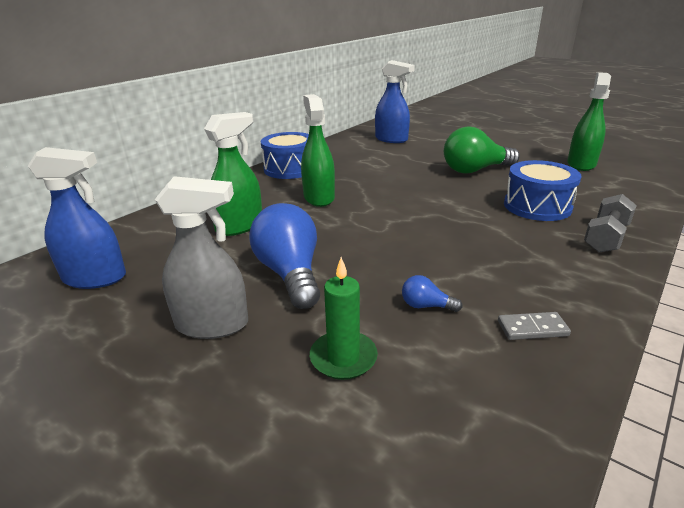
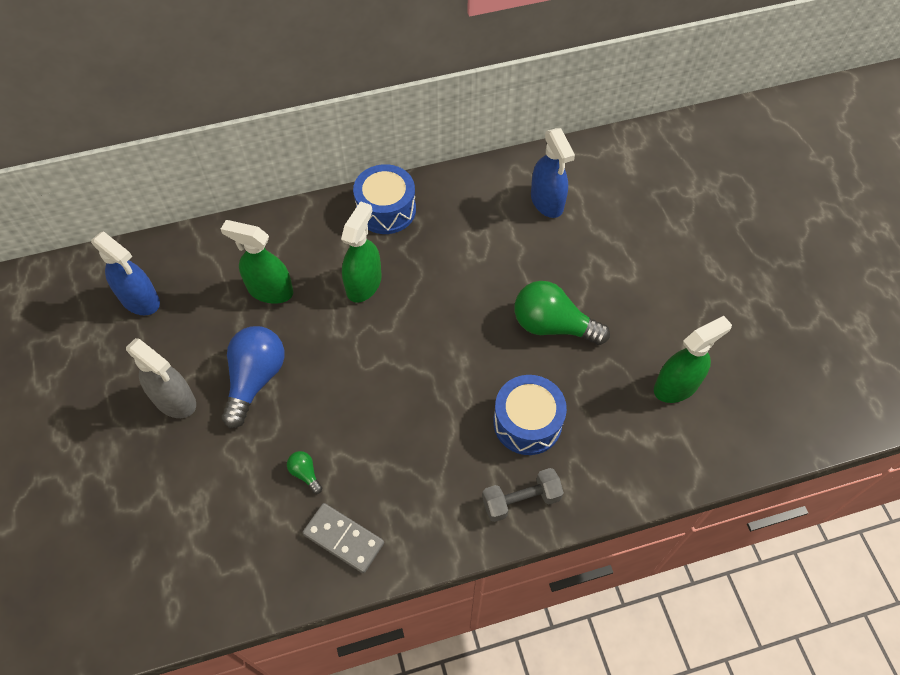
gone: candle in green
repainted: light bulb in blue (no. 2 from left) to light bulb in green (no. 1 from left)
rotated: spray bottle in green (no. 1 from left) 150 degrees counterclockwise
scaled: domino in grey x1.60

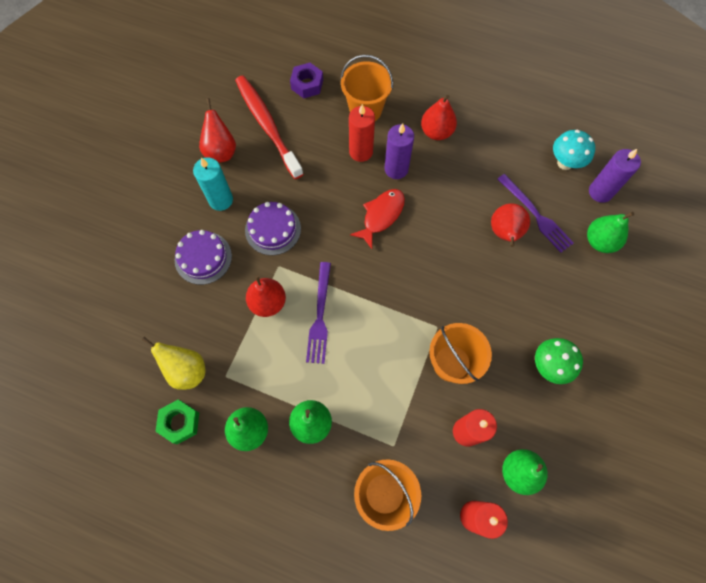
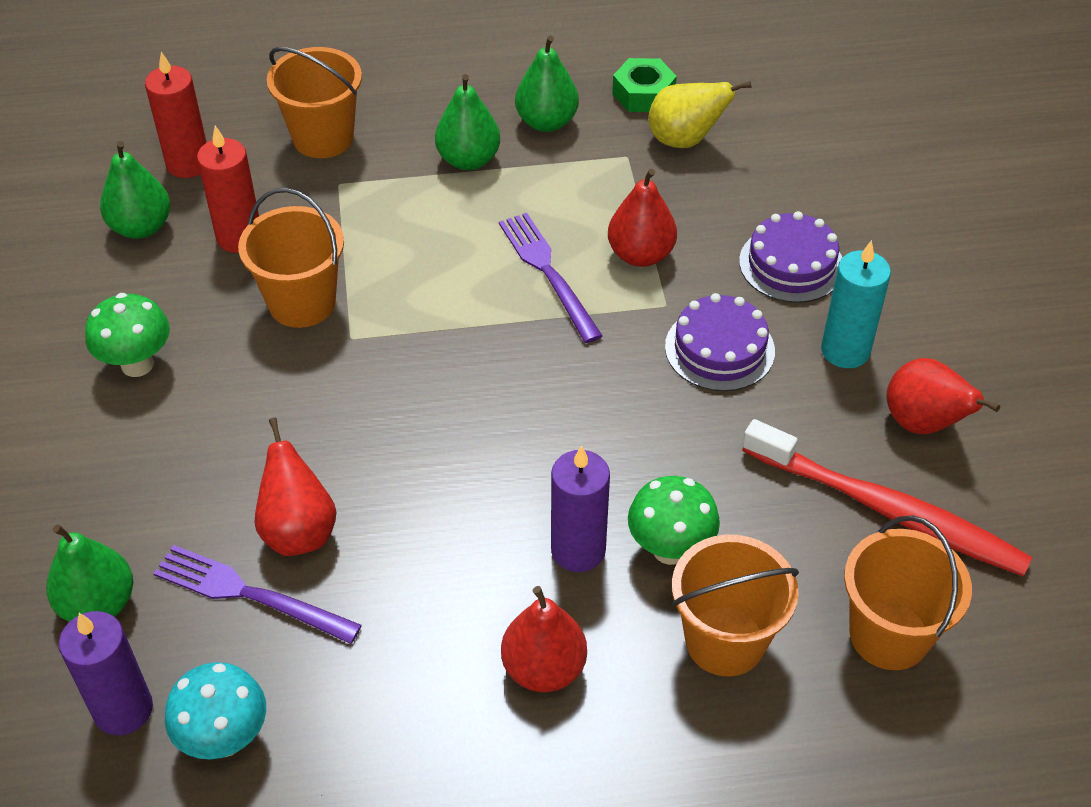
gone: fish in red
swapped: nut in purple to bucket in orange (no. 4 from left); candle in red (no. 1 from left) to mushroom in green (no. 2 from left)

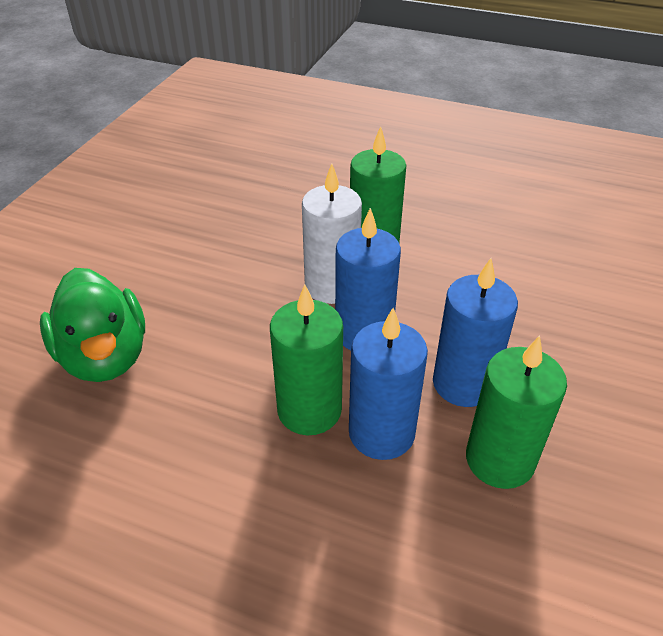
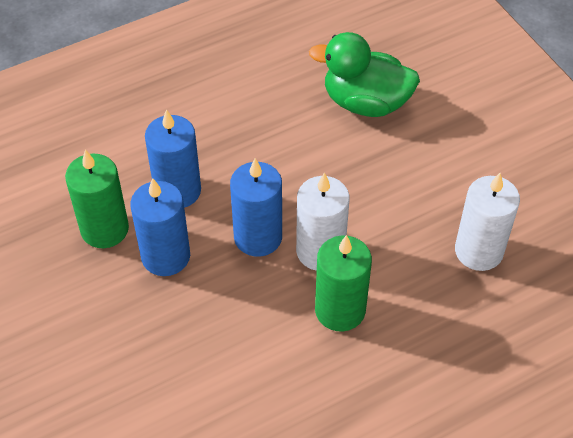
gone: candle in green (no. 1 from left)
new: candle in white (no. 2 from left)

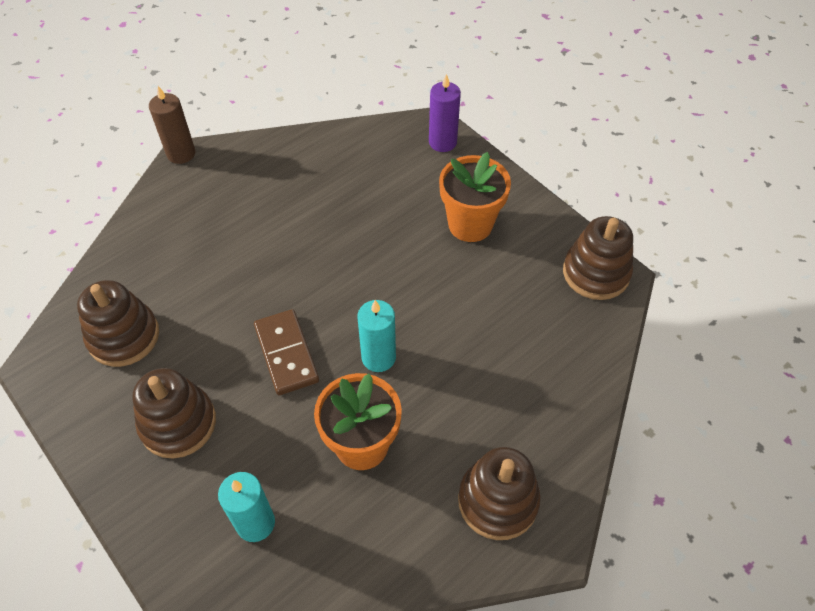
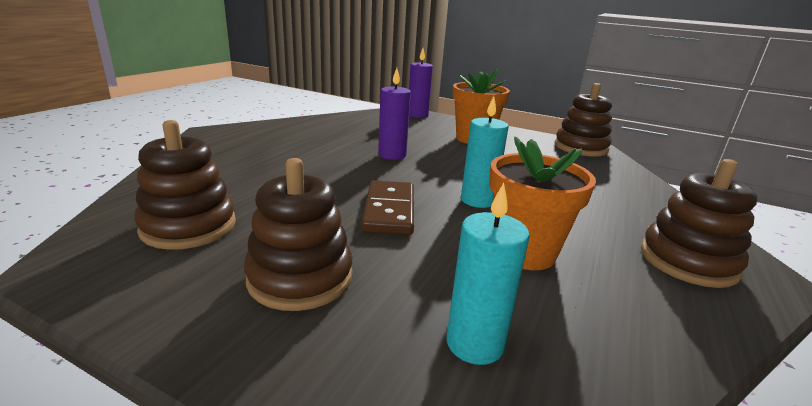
gone: candle in brown
new: candle in purple (no. 1 from left)
rotated: domino in brown 45 degrees clockwise

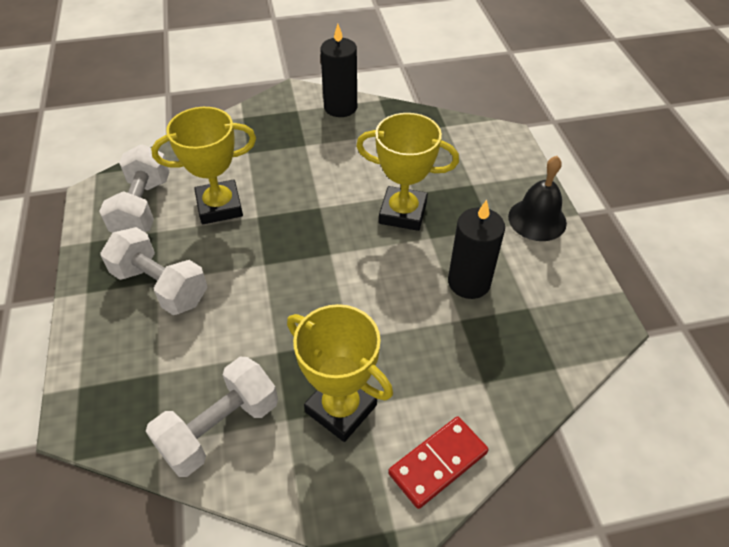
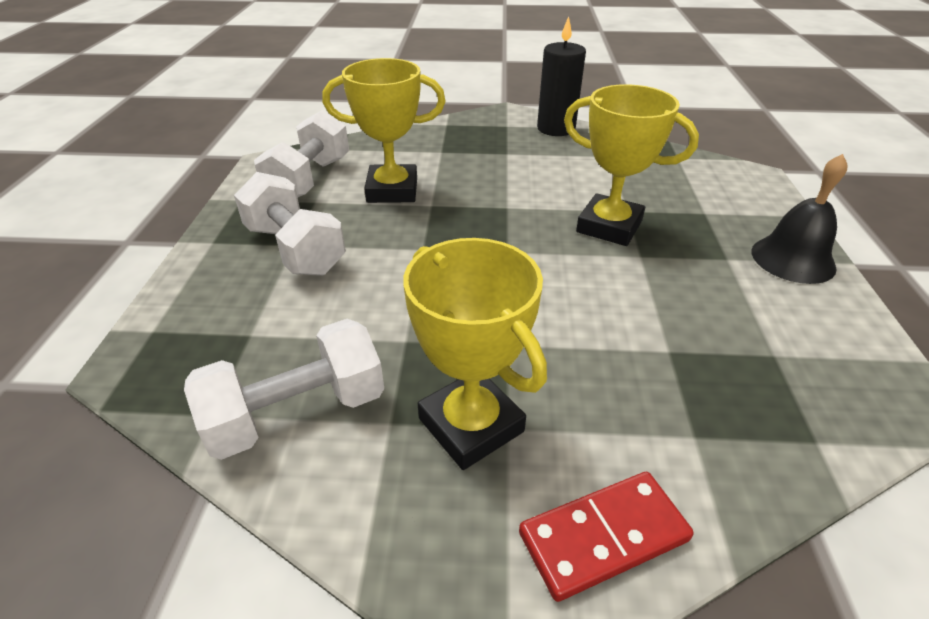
gone: candle in black (no. 2 from left)

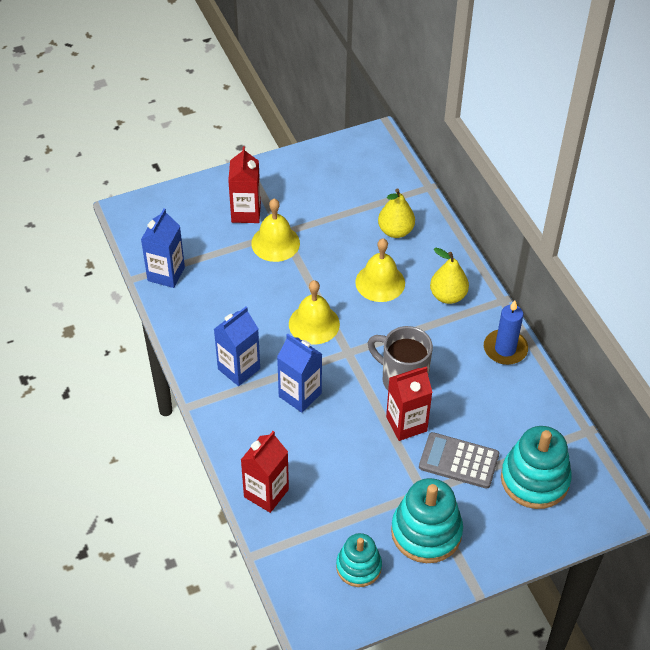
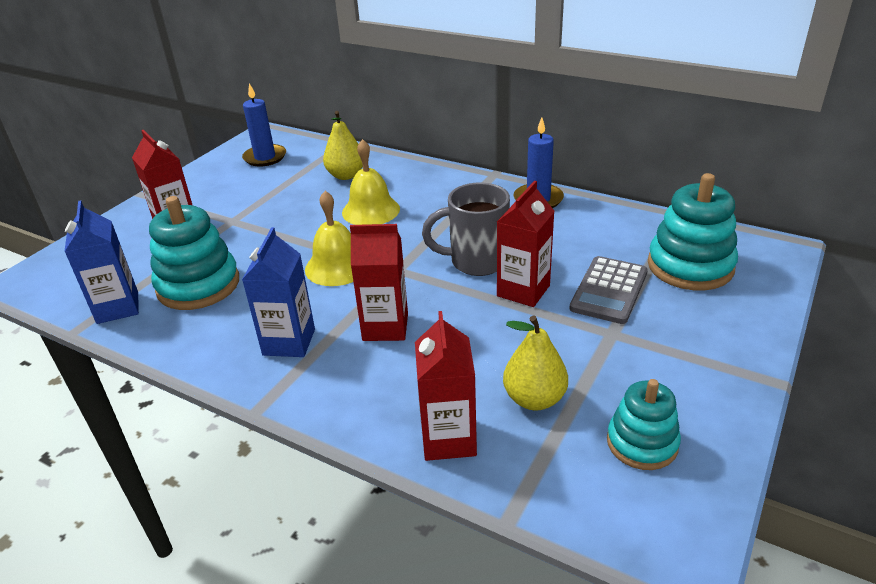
gone: bell in yellow (no. 1 from left)
new: candle in blue (no. 1 from left)
shifted: stacking toy in turquoise (no. 2 from left in the first image) to stacking toy in turquoise (no. 1 from left); pear in yellow (no. 2 from left)
repainted: carton in blue (no. 3 from left) to carton in red (no. 2 from left)
rotated: calculator in grey 45 degrees counterclockwise

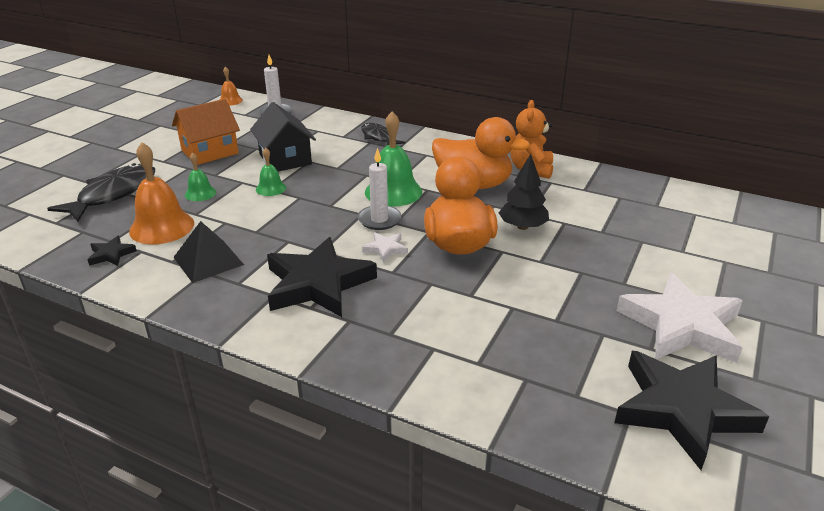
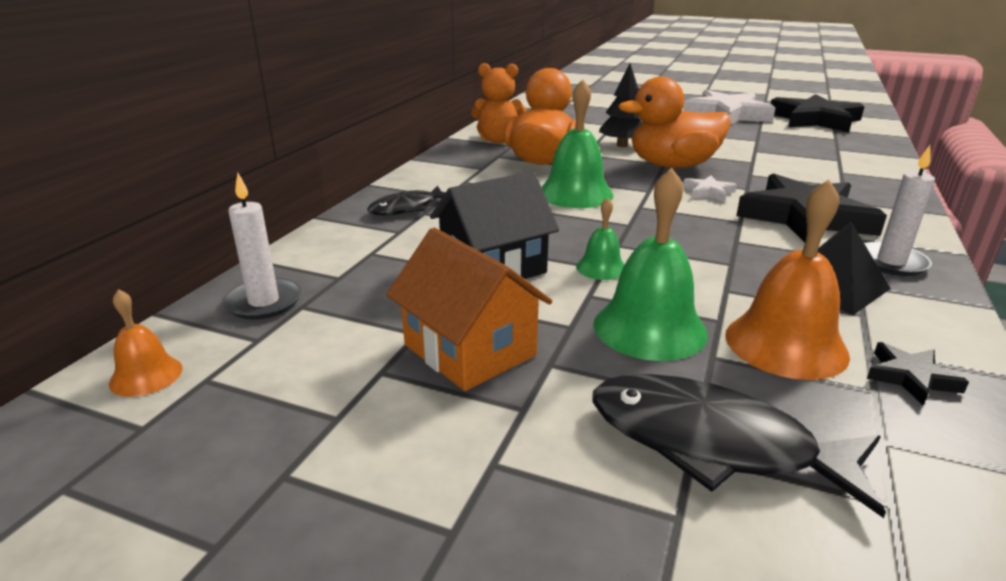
shifted: candle in white (no. 2 from left)
scaled: bell in green (no. 1 from left in the first image) x1.89

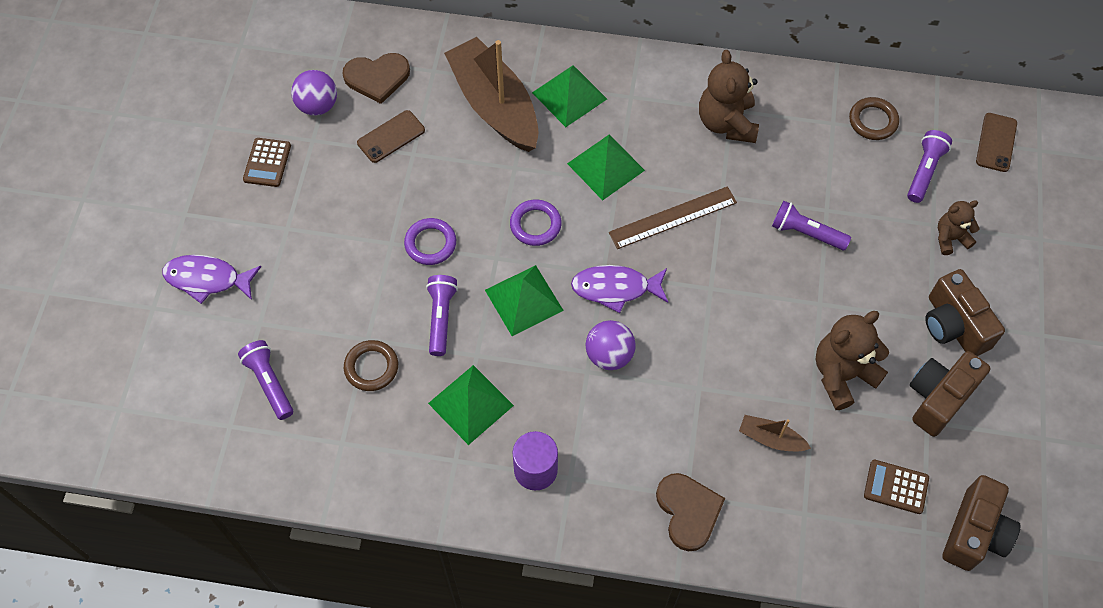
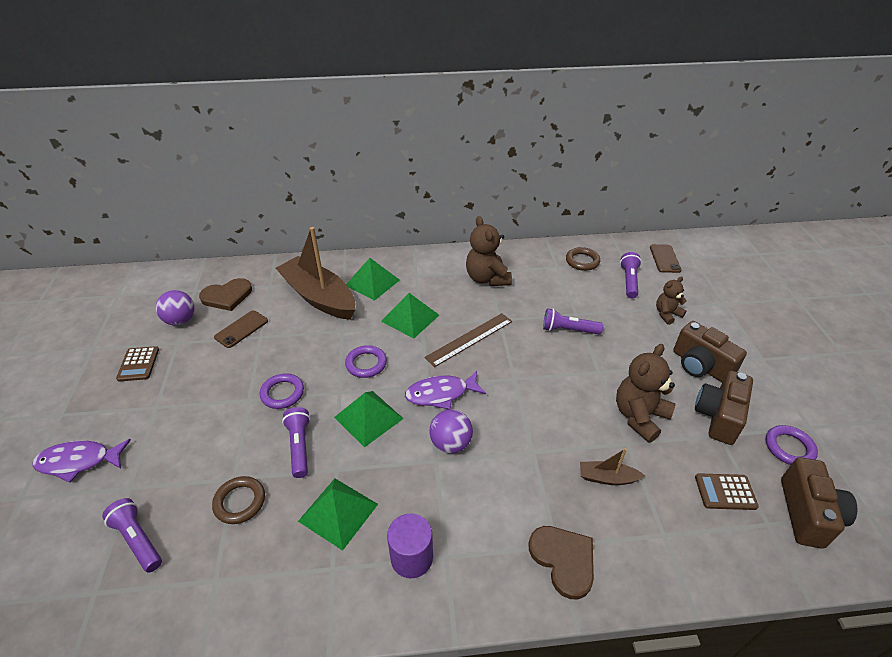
new: ring in purple (no. 3 from left)

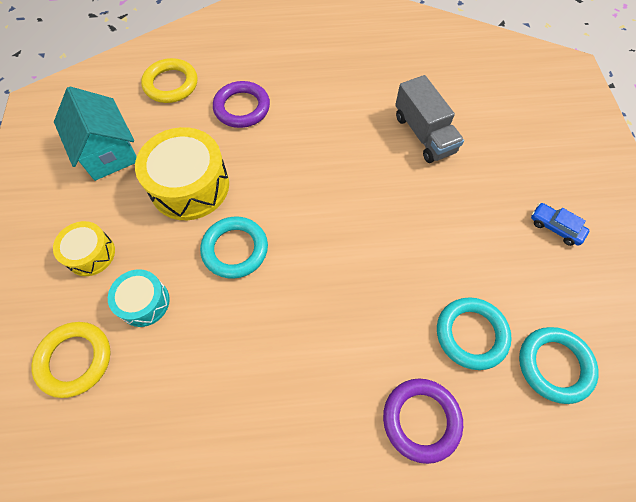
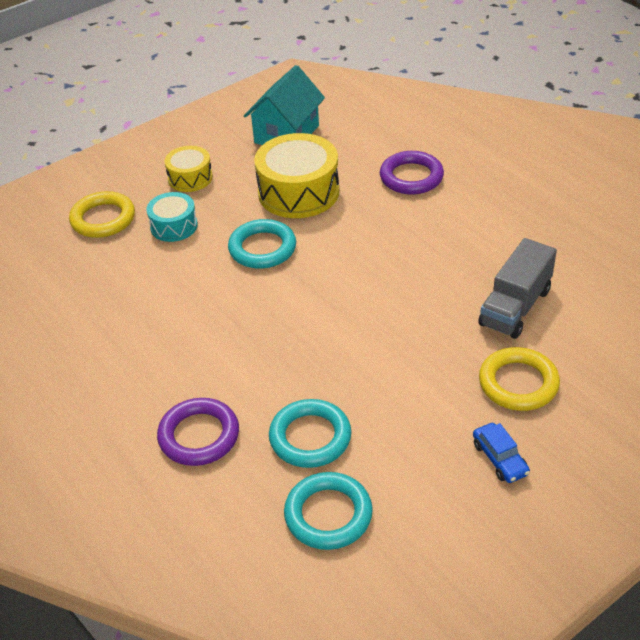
shifted: ring in yellow (no. 2 from left)
rotated: car in blue 150 degrees clockwise

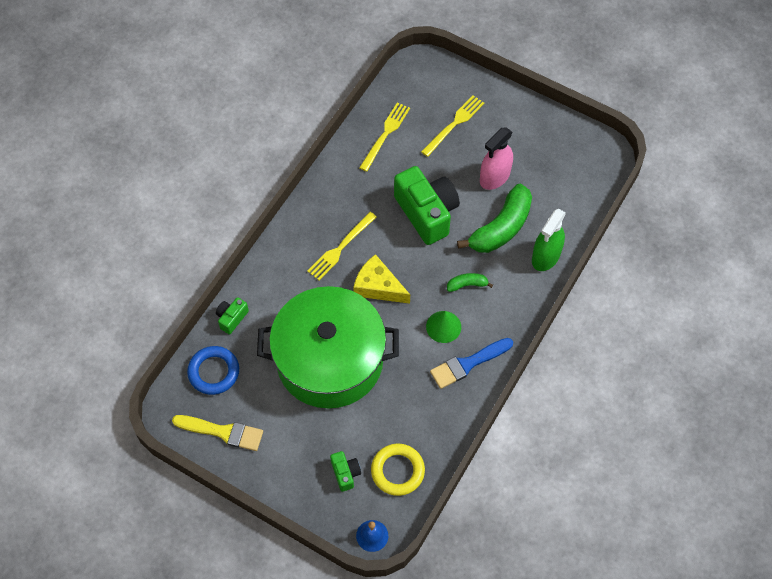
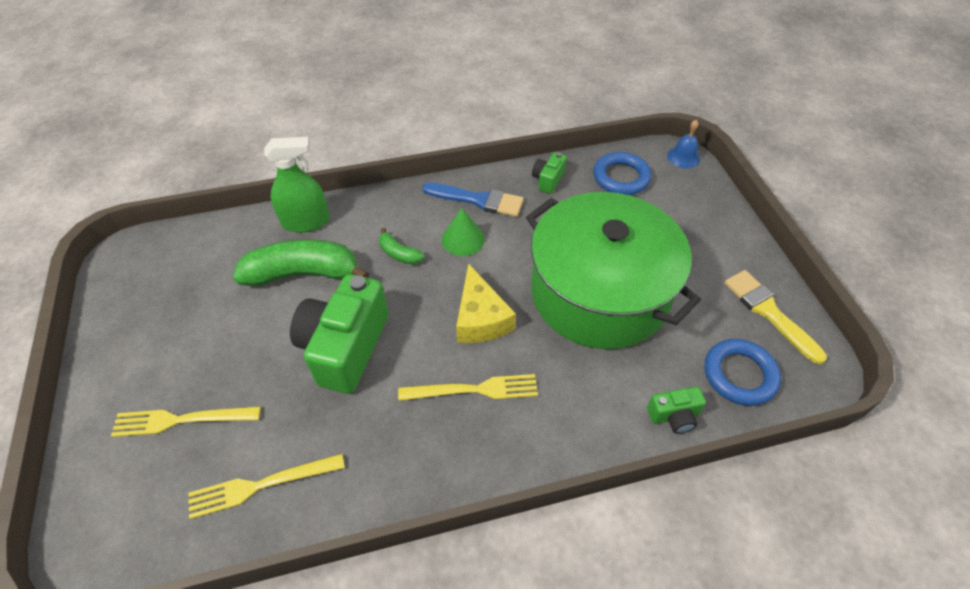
gone: spray bottle in pink
shifted: camera in green (no. 2 from left)
repainted: ring in yellow to ring in blue (no. 1 from left)

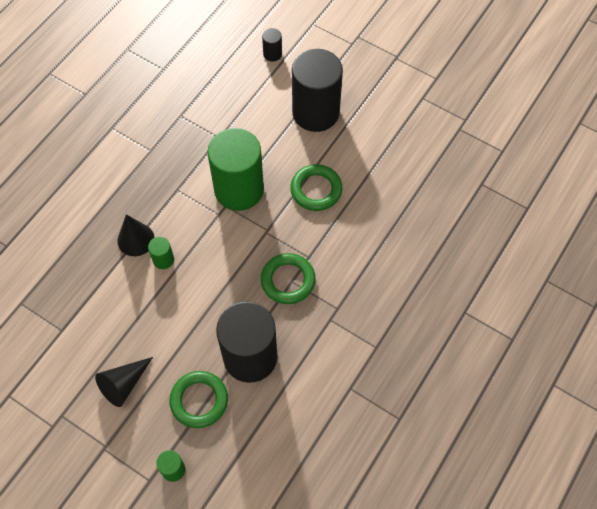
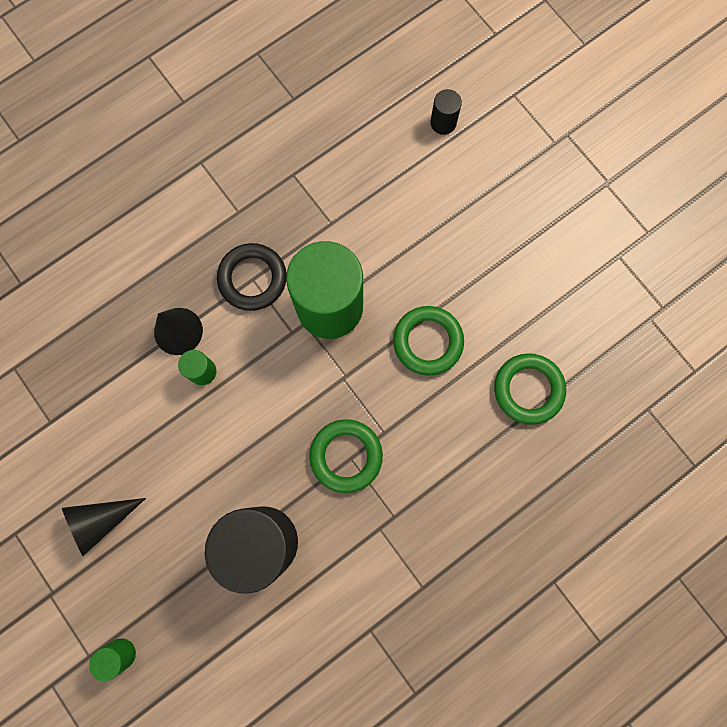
gone: cylinder in black (no. 3 from left)
new: ring in black
shifted: ring in green (no. 1 from left in the first image) to ring in green (no. 3 from left)

